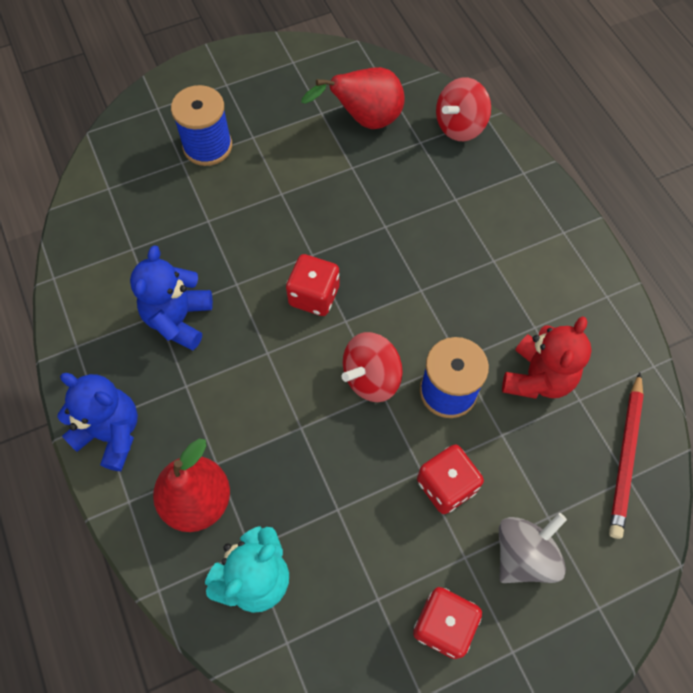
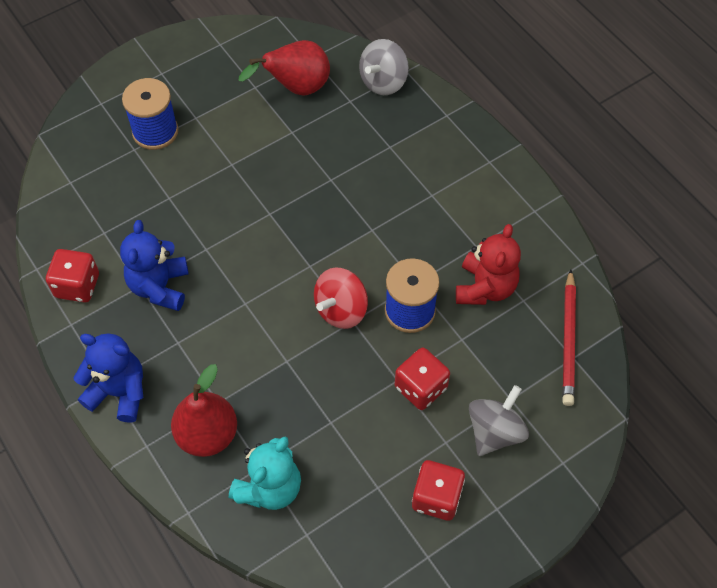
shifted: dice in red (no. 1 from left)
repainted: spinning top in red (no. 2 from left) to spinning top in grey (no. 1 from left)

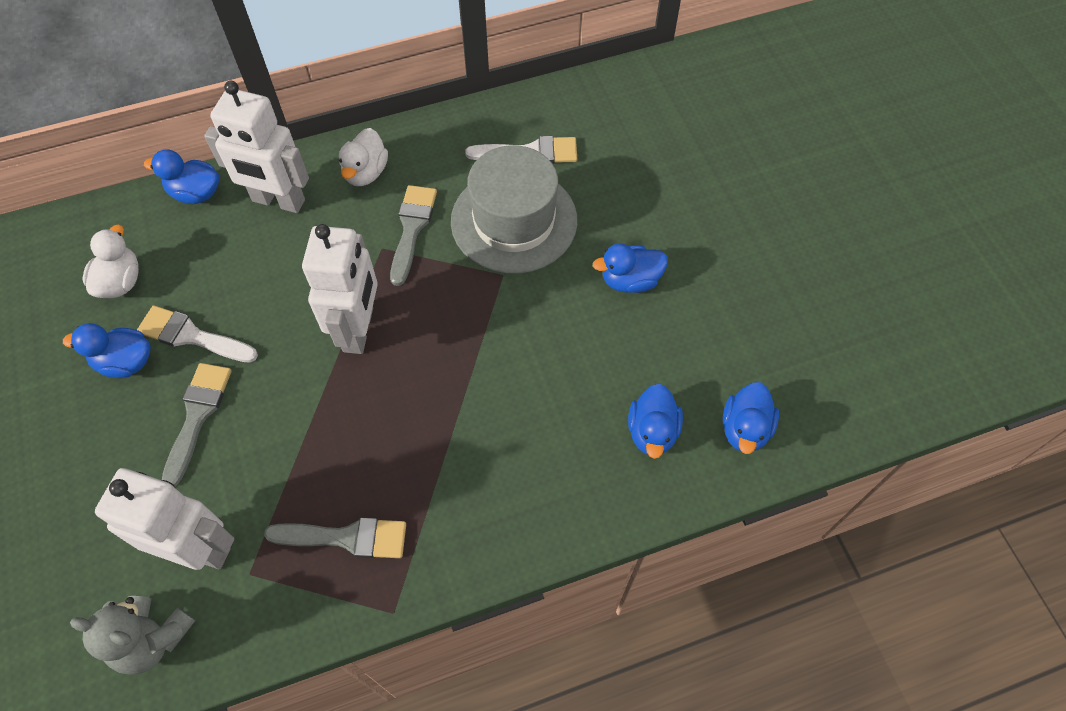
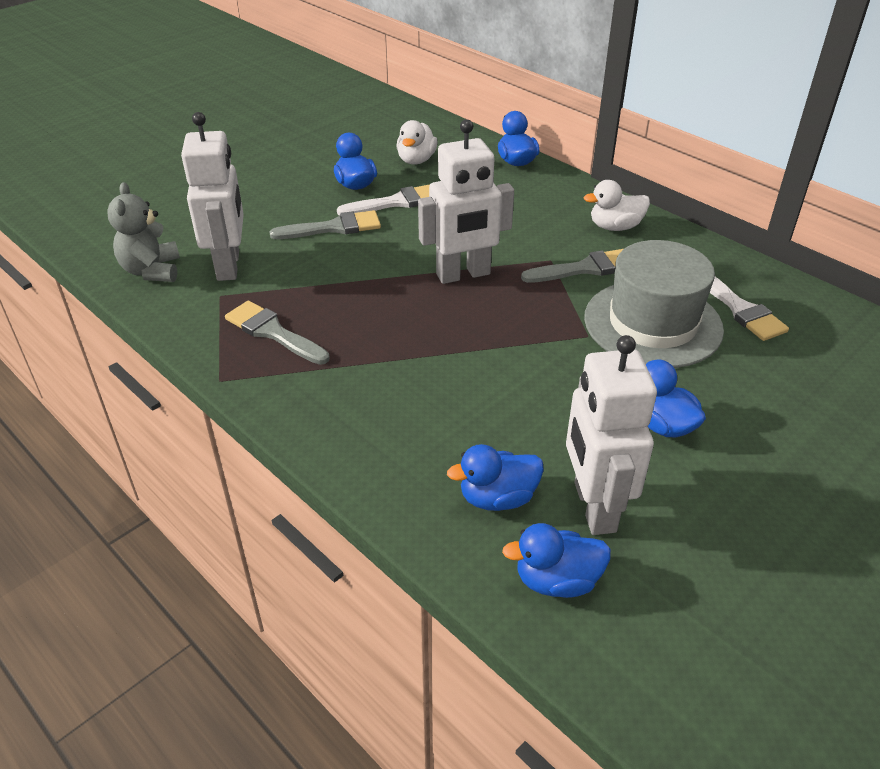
shifted: robot in white (no. 2 from left in the first image) to robot in white (no. 3 from left)
rotated: duck in white (no. 1 from left) 120 degrees clockwise; brush in white (no. 1 from left) 75 degrees clockwise; brush in grey (no. 2 from left in the first image) 150 degrees clockwise

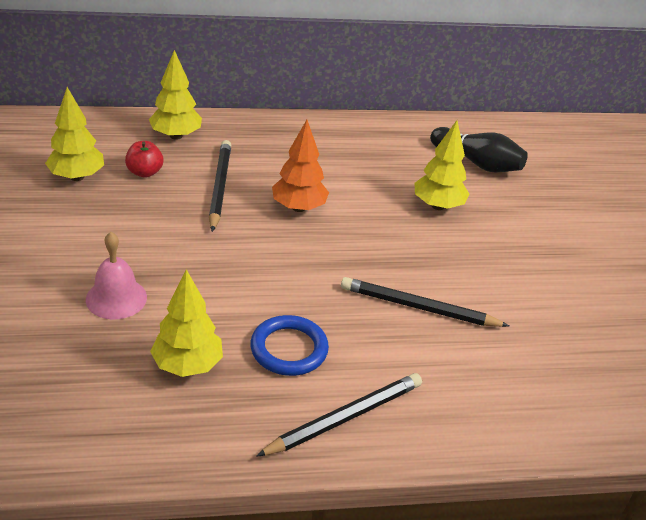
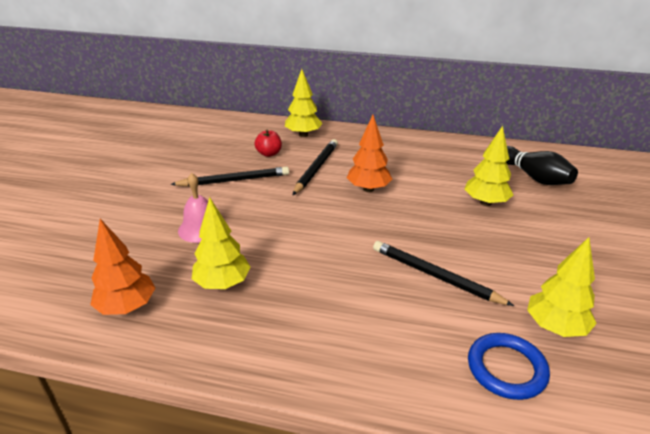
new: tree in orange (no. 1 from left)
shifted: tree in yellow (no. 1 from left in the first image) to tree in yellow (no. 4 from left); ring in blue; pencil in black (no. 2 from left in the first image) to pencil in black (no. 1 from left)

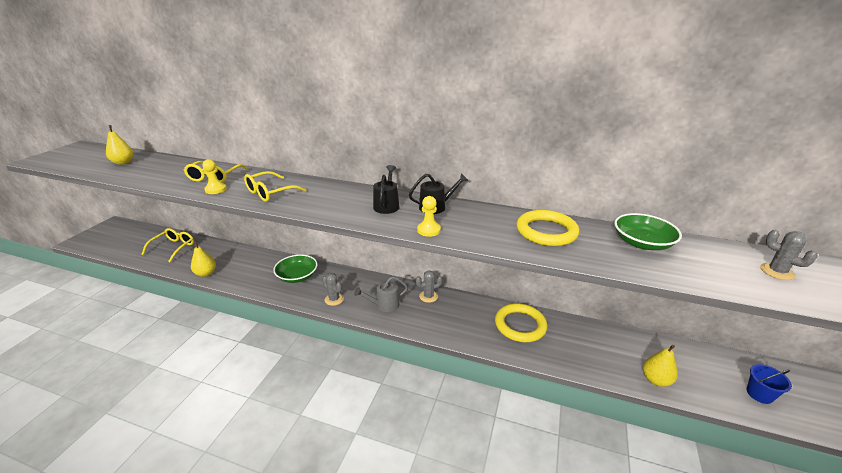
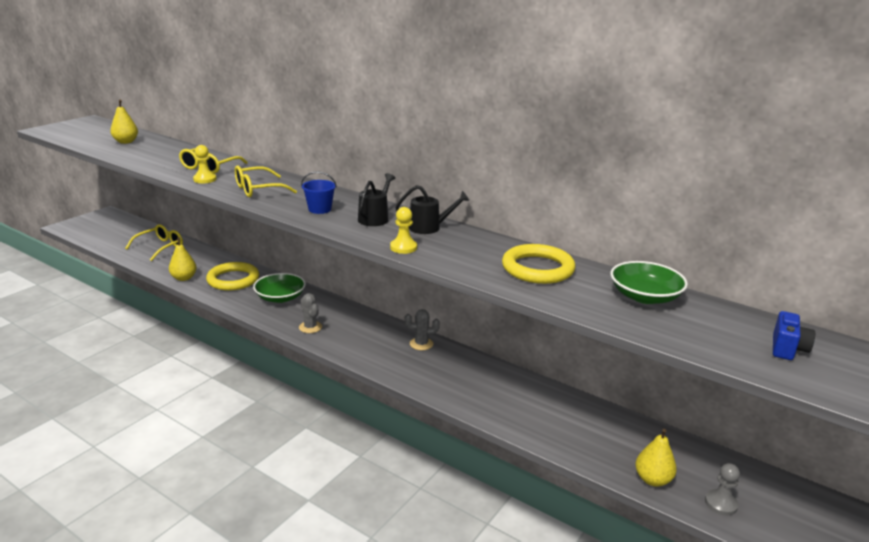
gone: watering can in grey
new: pawn in grey
shifted: ring in yellow (no. 1 from left); bucket in blue
swapped: cactus in grey (no. 3 from left) to camera in blue

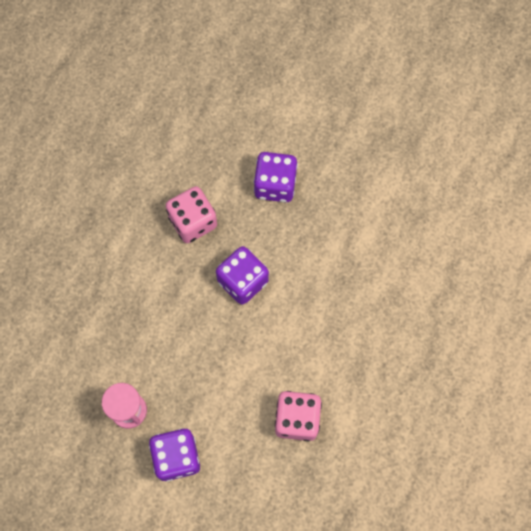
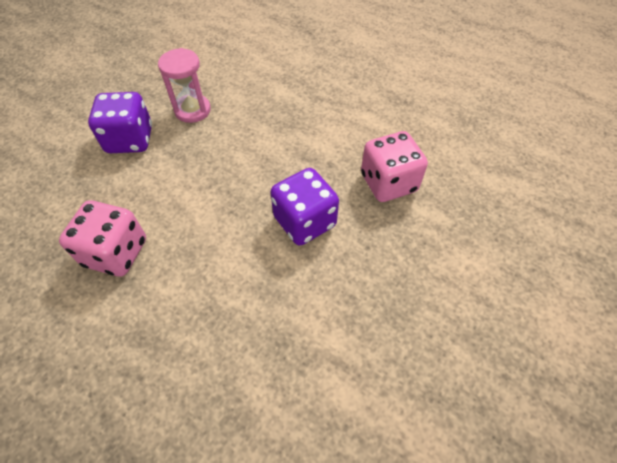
gone: dice in purple (no. 3 from left)

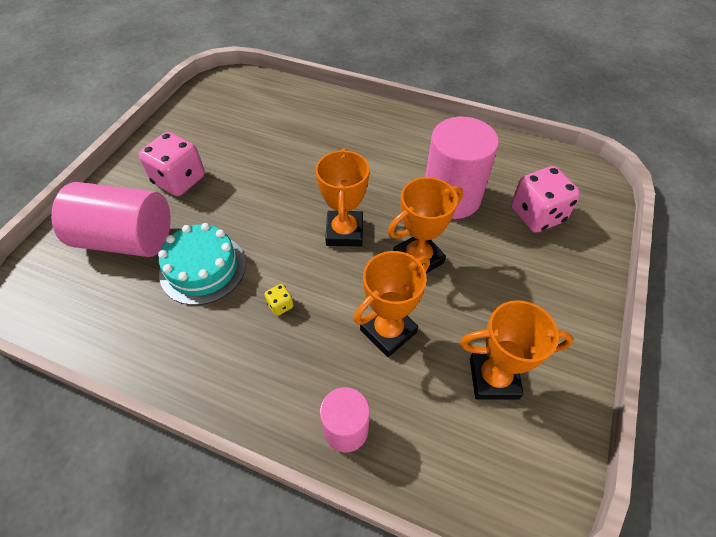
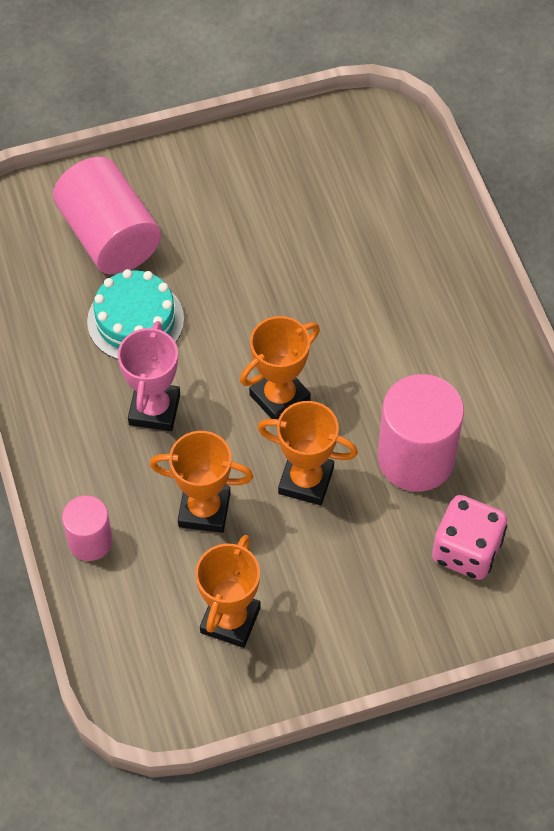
gone: dice in pink (no. 1 from left)
swapped: dice in yellow to trophy in pink
rotated: trophy in orange (no. 4 from left in the first image) 60 degrees clockwise

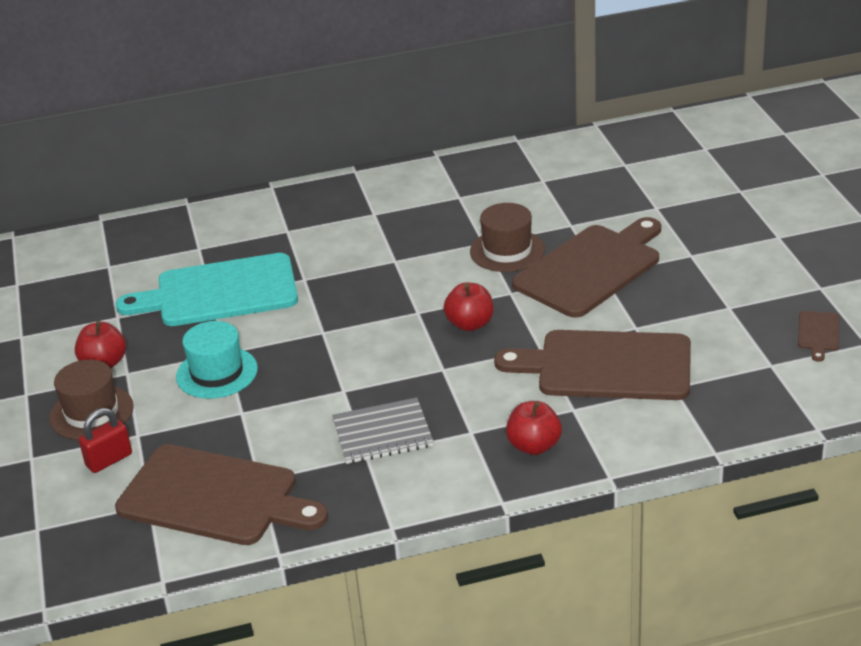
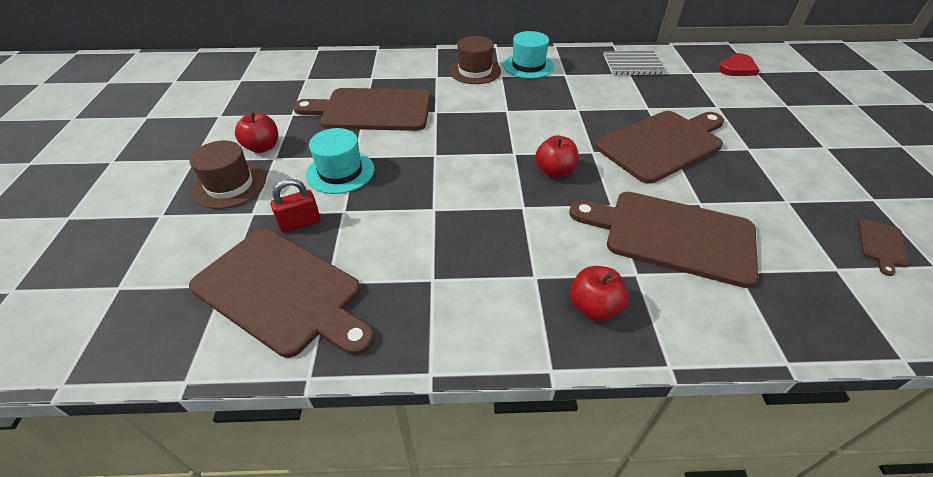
new: hat in turquoise (no. 2 from left); heart in red
shifted: padlock in red; notebook in grey; hat in brown (no. 2 from left)
repainted: cutting board in turquoise to cutting board in brown (no. 2 from left)

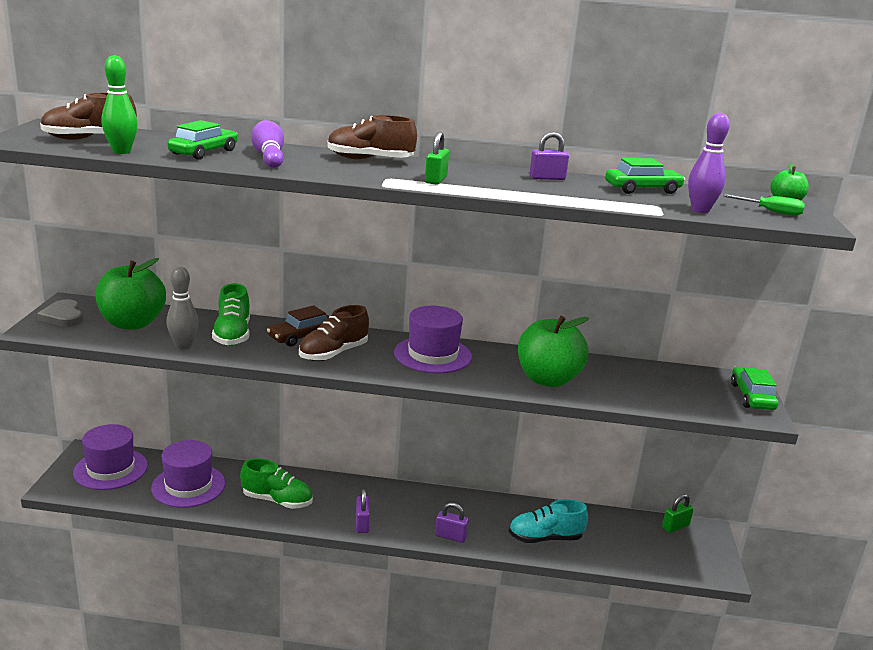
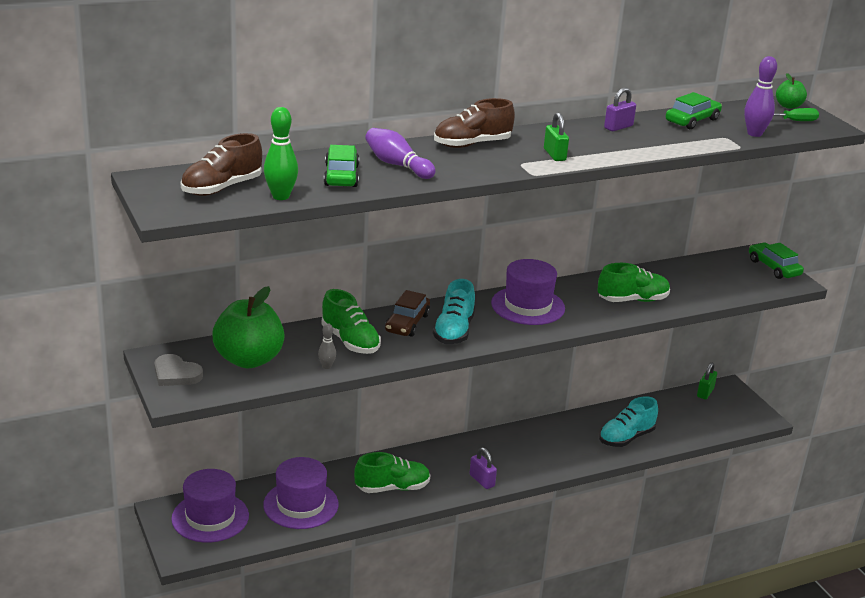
gone: padlock in purple (no. 2 from left)
swapped: apple in green (no. 2 from left) to shoe in green (no. 3 from left)
repainted: shoe in brown (no. 2 from left) to shoe in turquoise (no. 1 from left)
scaled: bowling pin in grey x0.58

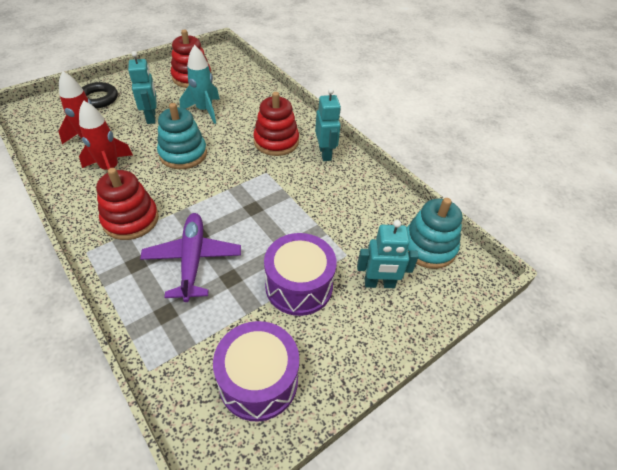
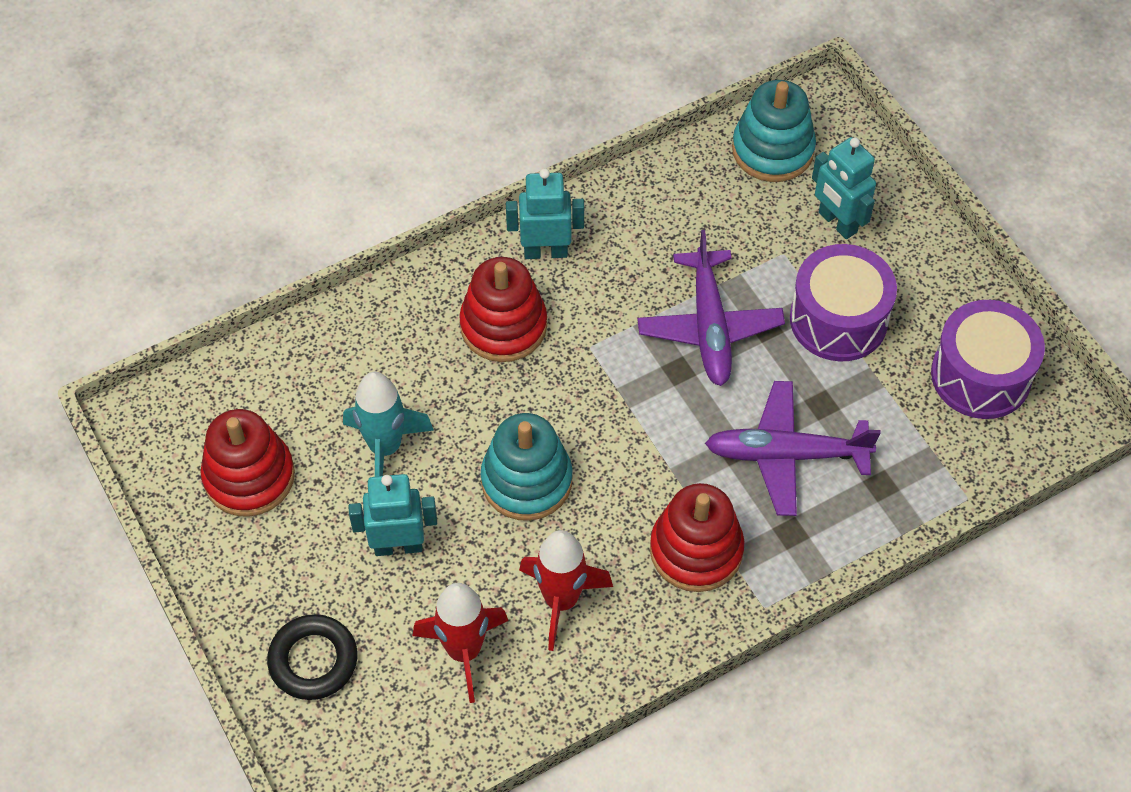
new: plane in purple (no. 1 from left)
rotated: robot in turquoise (no. 3 from left) 135 degrees clockwise

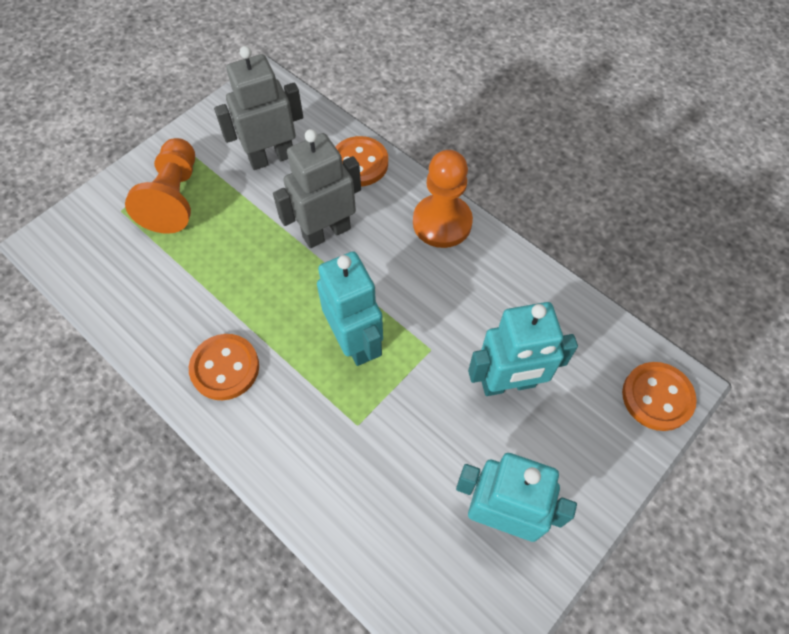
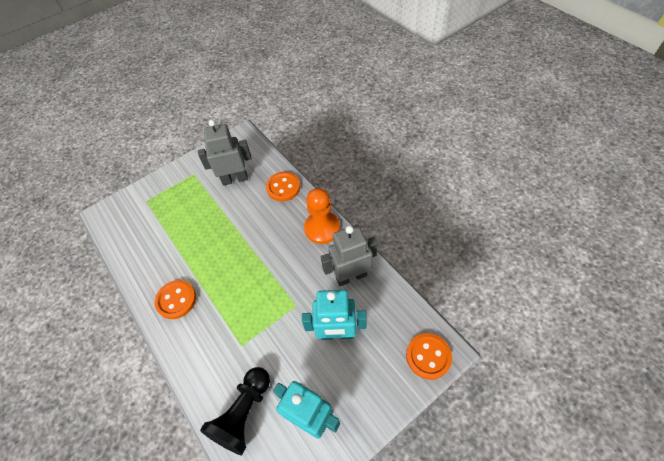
gone: pawn in orange (no. 1 from left); robot in turquoise (no. 1 from left)
new: pawn in black
shifted: robot in grey (no. 2 from left)

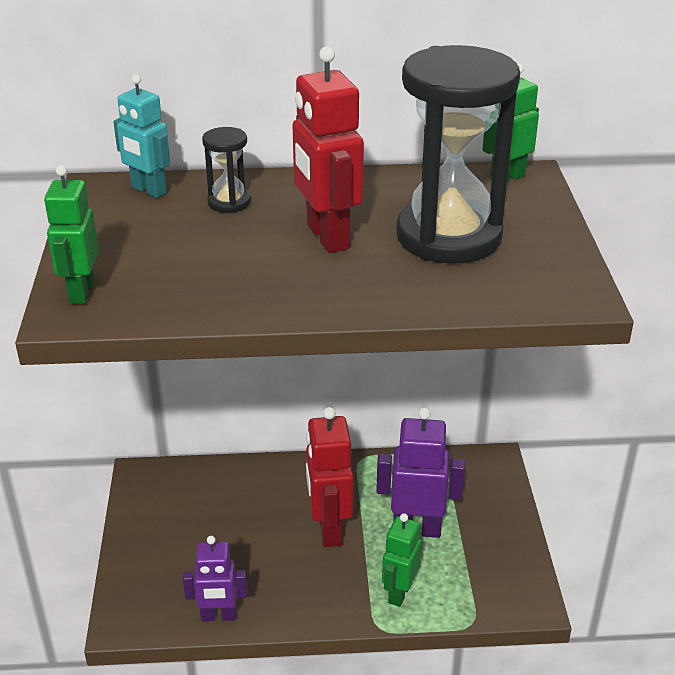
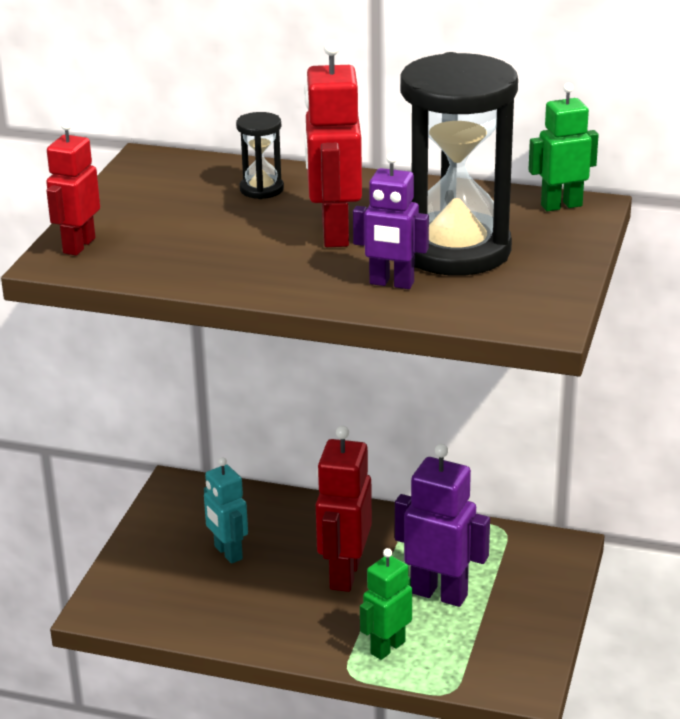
shifted: robot in turquoise; robot in purple (no. 1 from left)
repainted: robot in green (no. 1 from left) to robot in red (no. 1 from left)

